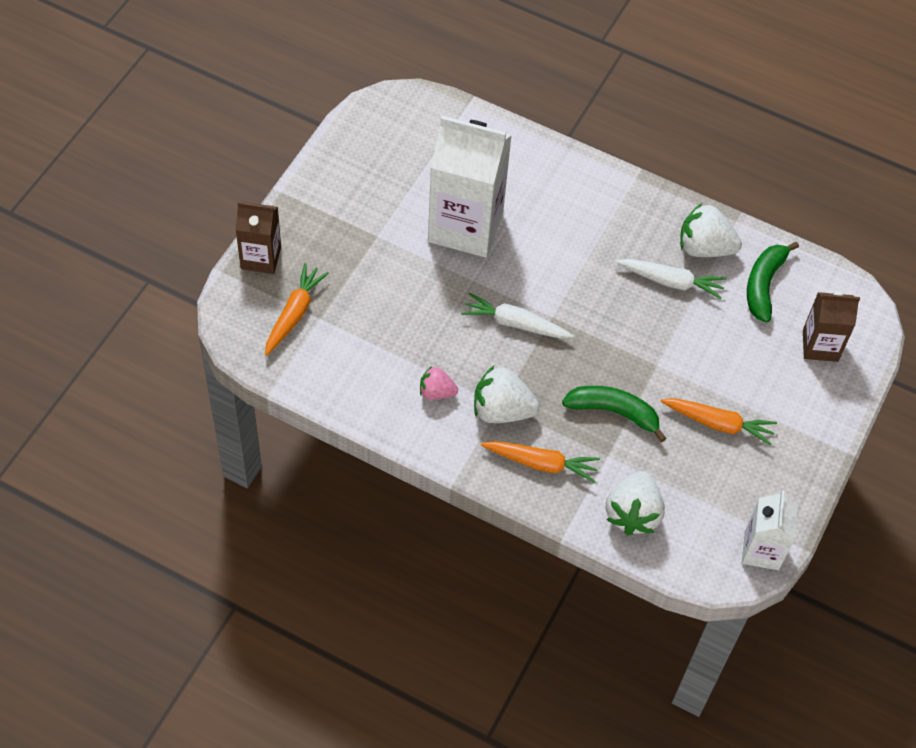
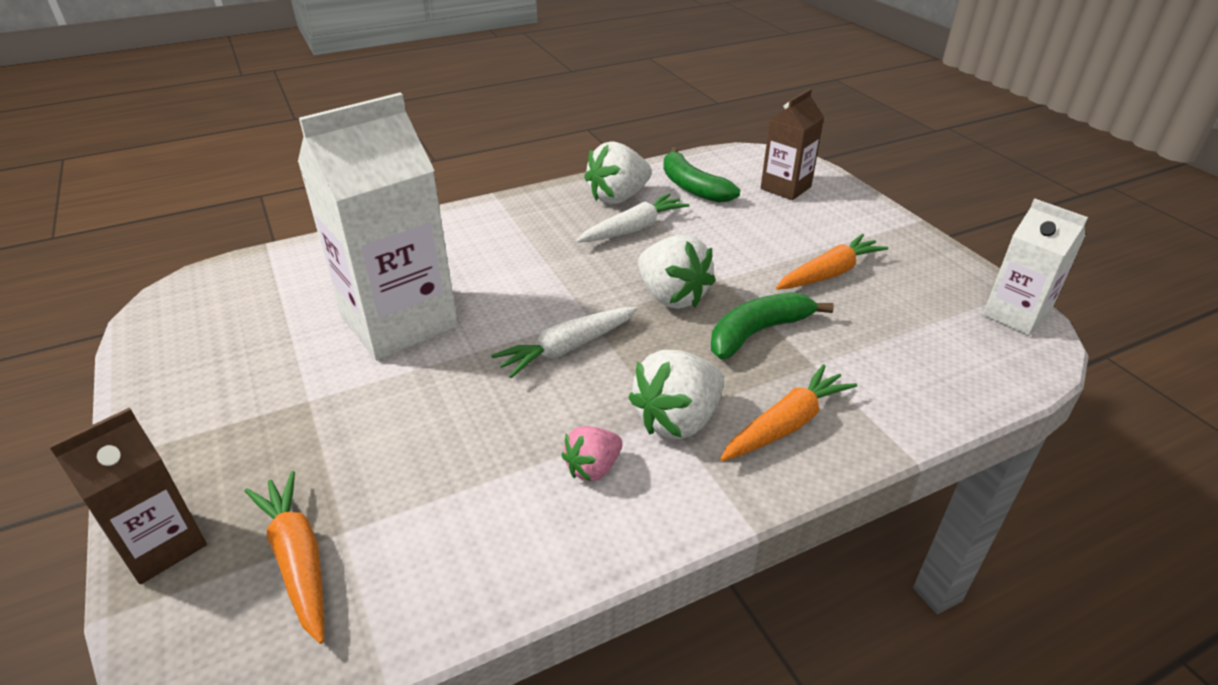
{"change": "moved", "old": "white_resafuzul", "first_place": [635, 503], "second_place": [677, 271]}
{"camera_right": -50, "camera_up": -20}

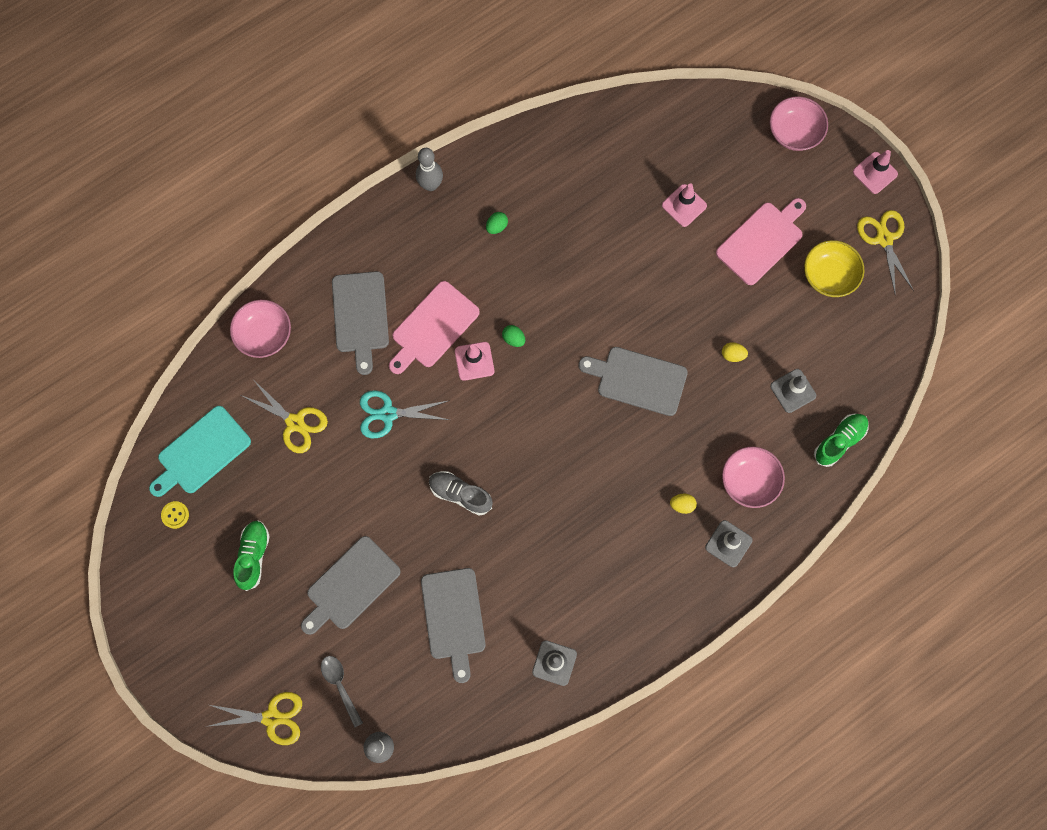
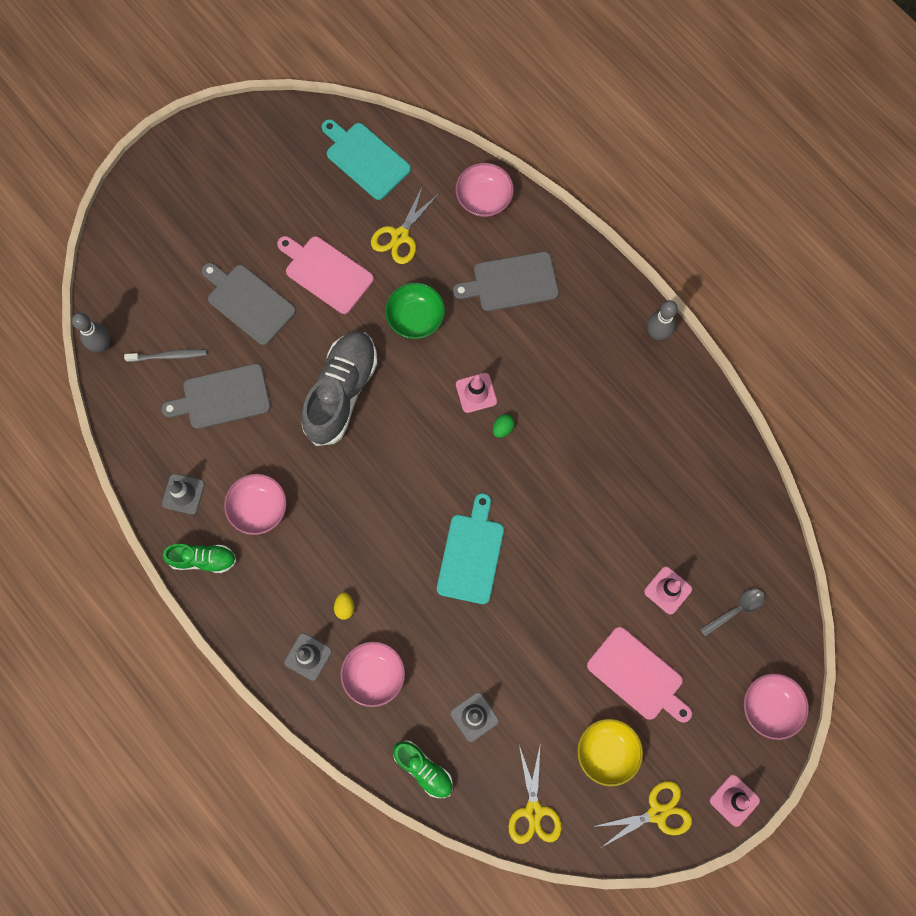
{"change": "removed", "old": "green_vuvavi", "first_place": [497, 223]}
{"change": "moved", "old": "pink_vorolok", "first_place": [434, 327], "second_place": [325, 275]}
{"change": "removed", "old": "yellow_vuvavi", "first_place": [735, 352]}
{"change": "recoloured", "old": "grey_vorolok", "new": "turquoise_vorolok", "first_place": [633, 381], "second_place": [470, 548]}
{"change": "replaced", "old": "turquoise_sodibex", "new": "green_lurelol", "first_place": [405, 414], "second_place": [415, 311]}
{"change": "resized", "old": "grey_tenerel", "first_place": [461, 493], "second_place": [339, 388], "factor": 1.83}
{"change": "removed", "old": "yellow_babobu", "first_place": [175, 515]}
{"change": "moved", "old": "green_tenerel", "first_place": [251, 555], "second_place": [199, 558]}
{"change": "moved", "old": "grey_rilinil", "first_place": [342, 692], "second_place": [732, 613]}
{"change": "moved", "old": "yellow_sodibex", "first_place": [254, 718], "second_place": [535, 794]}
{"change": "added", "new": "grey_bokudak", "second_place": [165, 355]}
{"change": "added", "new": "pink_lurelol", "second_place": [255, 504]}
{"camera_right": 85, "camera_up": 0}

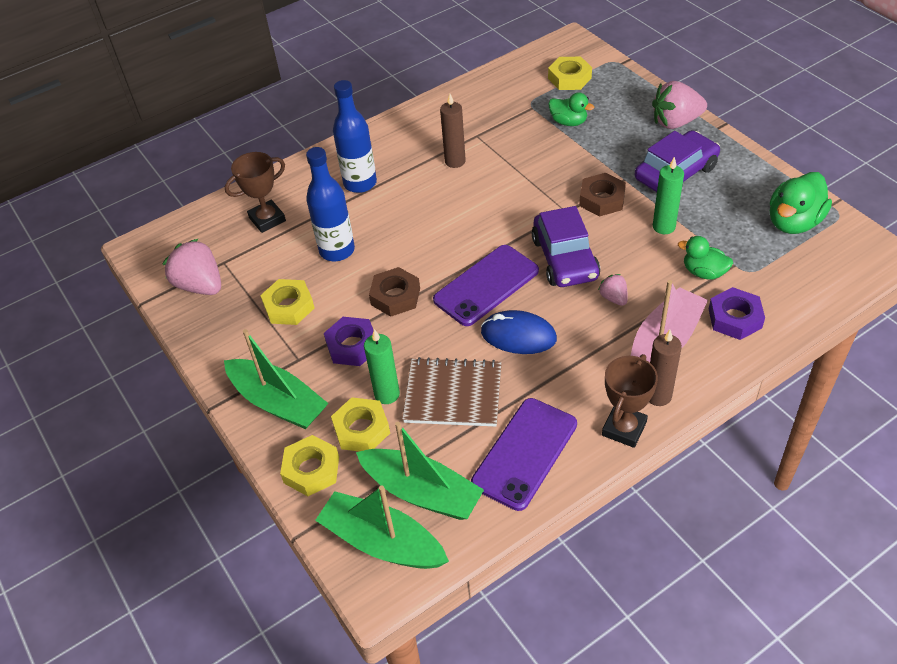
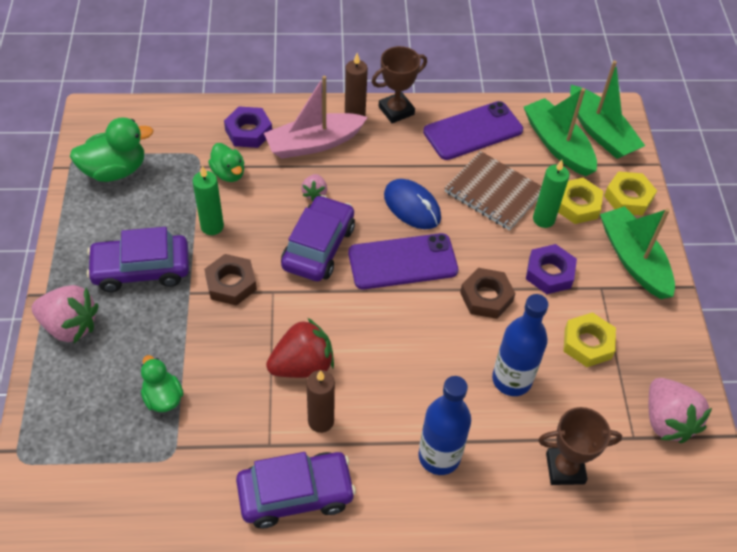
{"change": "removed", "old": "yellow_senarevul", "first_place": [570, 73]}
{"change": "added", "new": "red_resafuzul", "second_place": [300, 348]}
{"change": "added", "new": "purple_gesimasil", "second_place": [296, 490]}
{"camera_right": -155, "camera_up": 5}

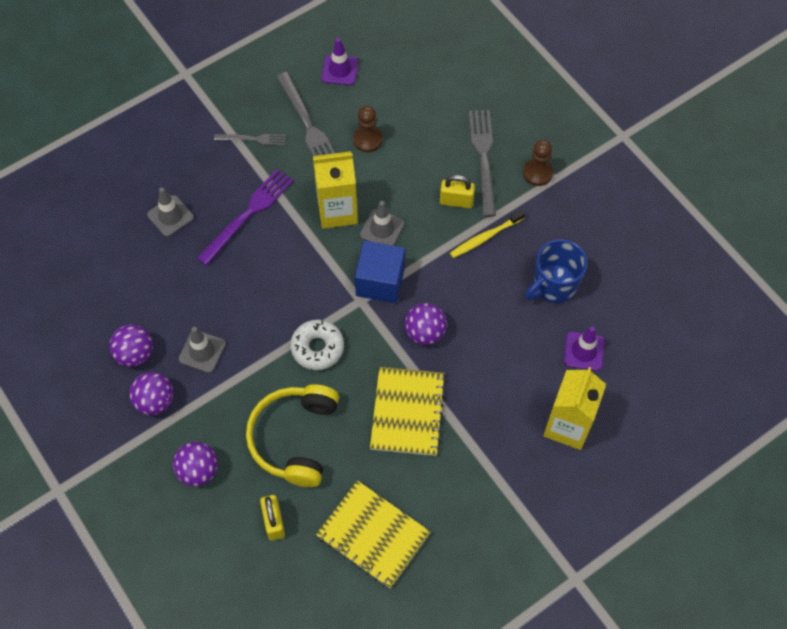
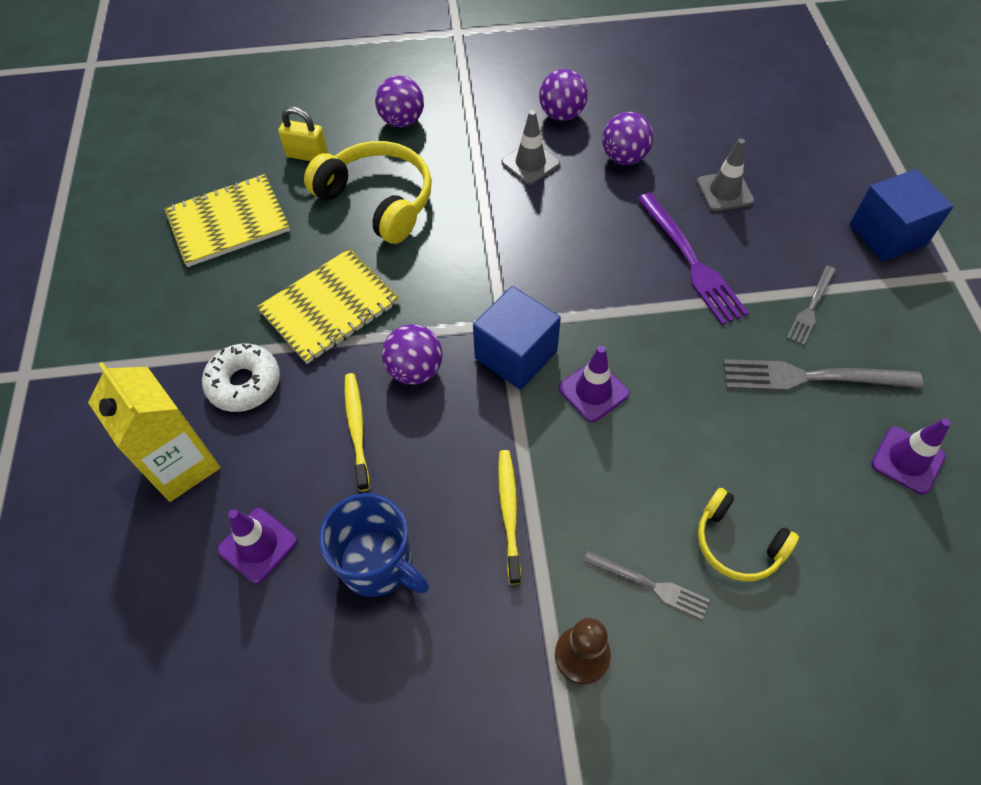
{"change": "removed", "old": "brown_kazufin", "first_place": [368, 129]}
{"change": "resized", "old": "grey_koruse", "first_place": [482, 163], "second_place": [647, 585], "factor": 0.58}
{"change": "removed", "old": "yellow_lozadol", "first_place": [335, 190]}
{"change": "removed", "old": "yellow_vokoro", "first_place": [457, 191]}
{"change": "recoloured", "old": "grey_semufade", "new": "purple_semufade", "first_place": [382, 223], "second_place": [594, 384]}
{"change": "turned", "old": "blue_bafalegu", "first_place": [556, 271], "second_place": [374, 545], "degrees": 135}
{"change": "moved", "old": "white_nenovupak", "first_place": [317, 345], "second_place": [241, 378]}
{"change": "turned", "old": "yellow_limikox", "first_place": [408, 411], "second_place": [328, 306], "degrees": -75}
{"change": "moved", "old": "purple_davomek", "first_place": [151, 393], "second_place": [628, 138]}
{"change": "added", "new": "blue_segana", "second_place": [902, 215]}
{"change": "added", "new": "yellow_bokudak", "second_place": [357, 432]}
{"change": "added", "new": "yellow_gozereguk", "second_place": [748, 534]}
{"camera_right": 120, "camera_up": -5}

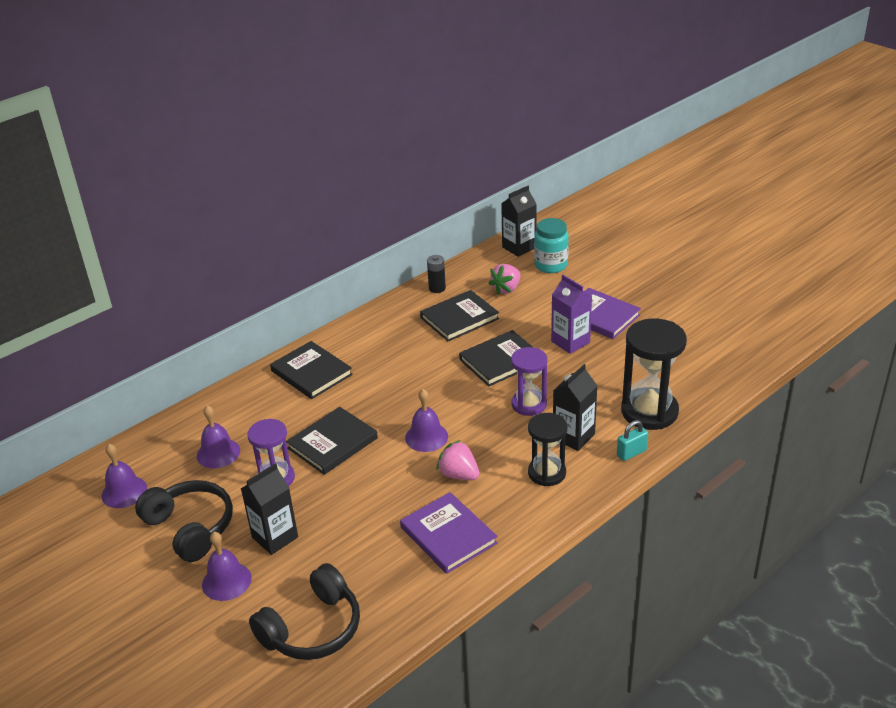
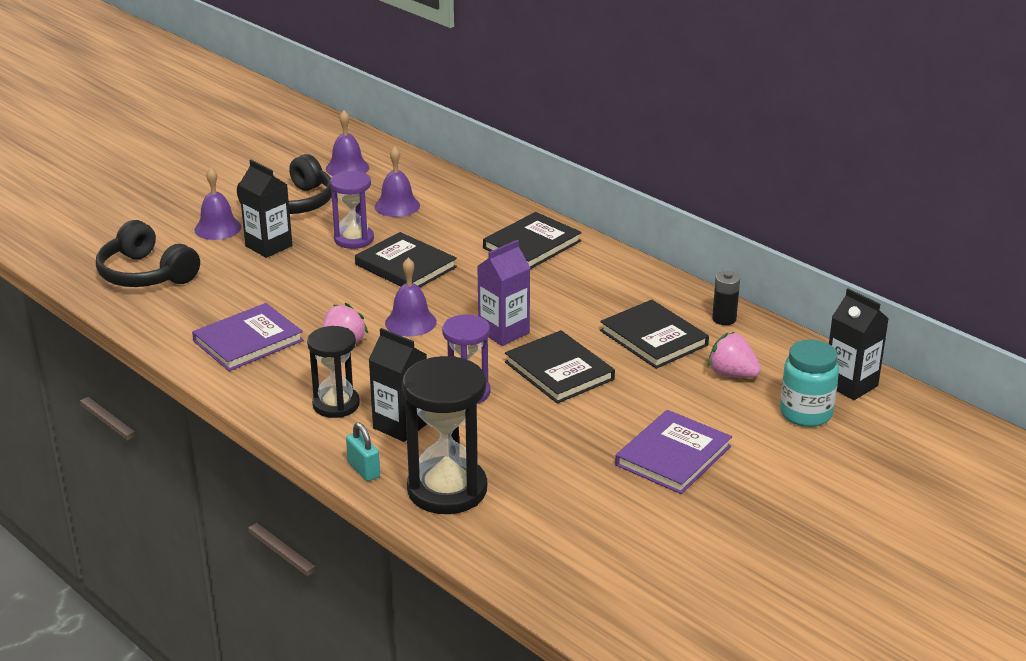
{"change": "moved", "old": "purple_lozadol", "first_place": [571, 314], "second_place": [503, 293]}
{"camera_right": 85, "camera_up": -5}

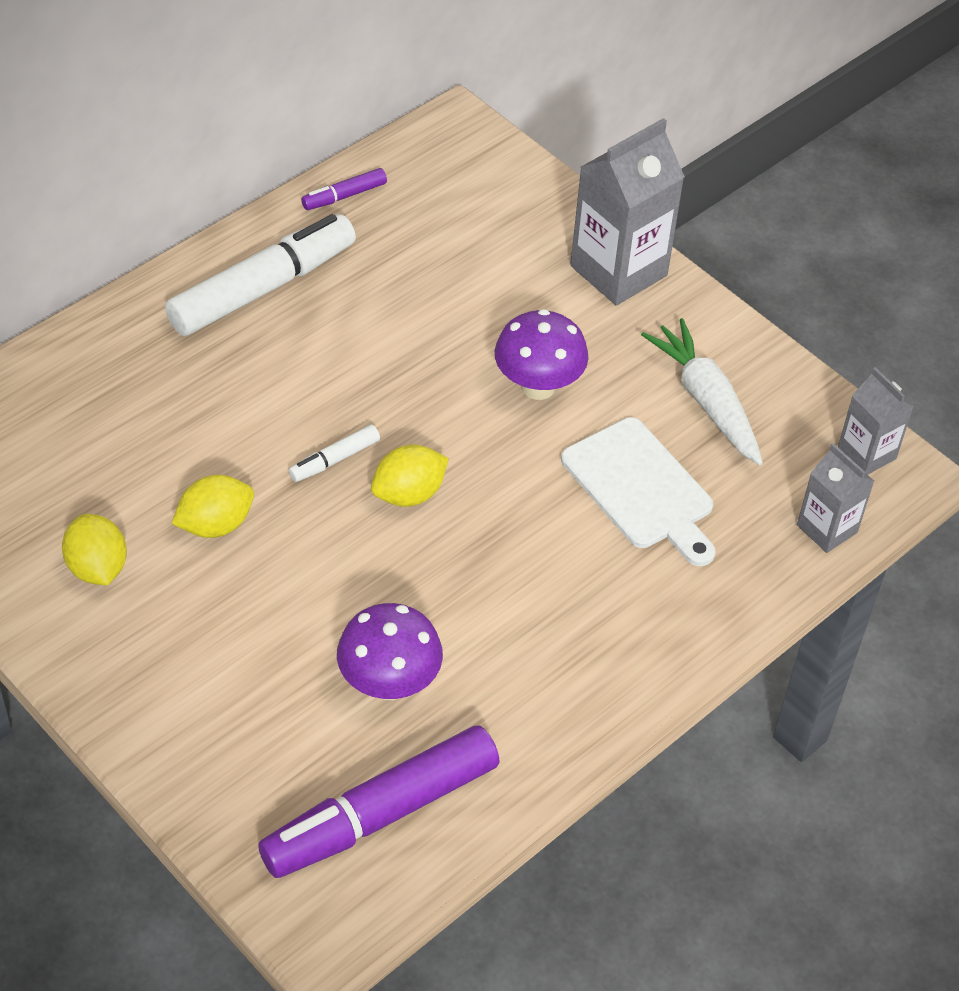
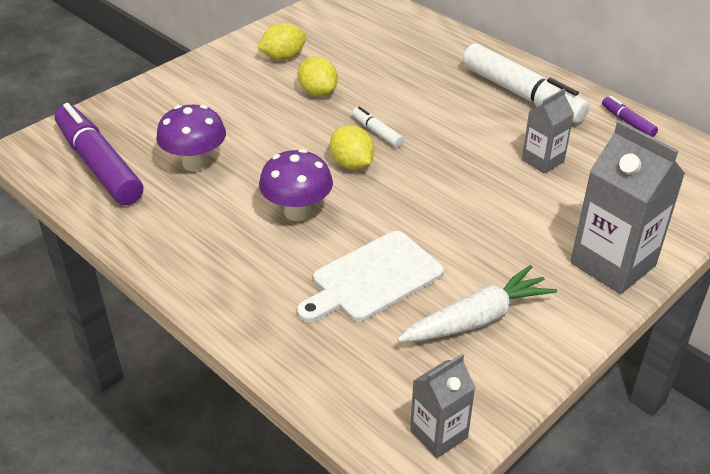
{"change": "moved", "old": "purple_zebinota", "first_place": [542, 354], "second_place": [296, 185]}
{"change": "moved", "old": "grey_lozadol", "first_place": [835, 498], "second_place": [548, 131]}
{"camera_right": 90, "camera_up": -10}

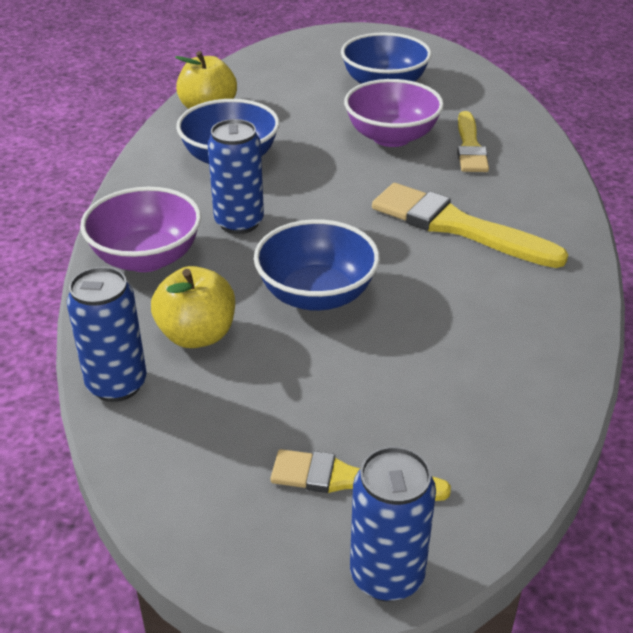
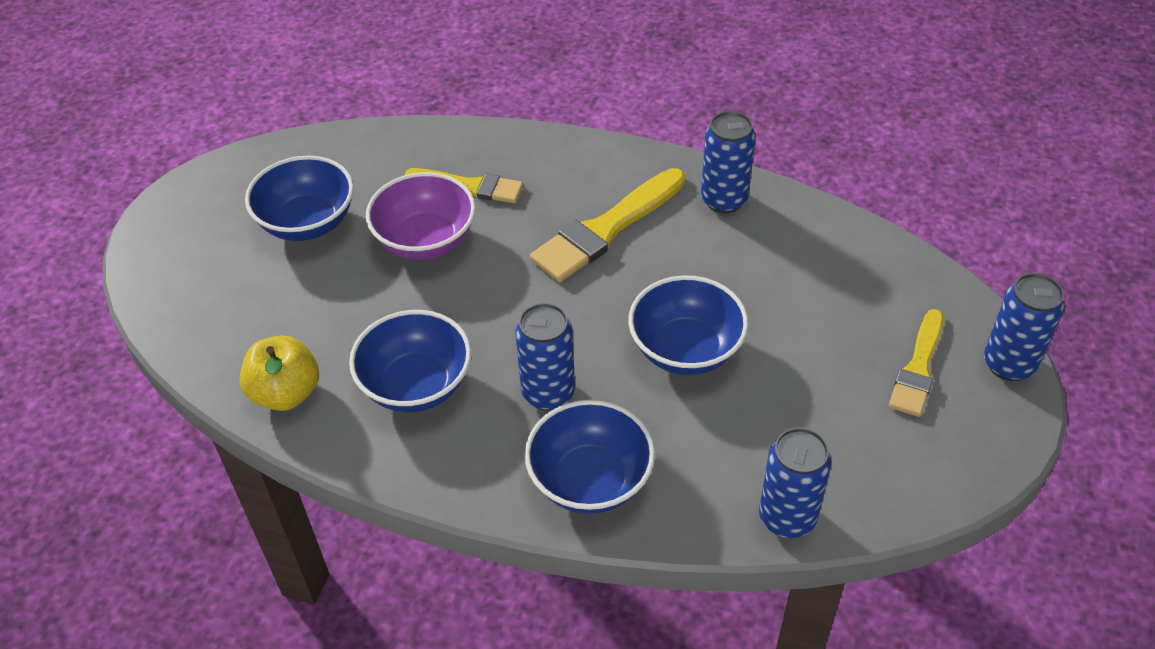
{"change": "recoloured", "old": "purple_lurelol", "new": "blue_lurelol", "first_place": [140, 229], "second_place": [590, 457]}
{"change": "removed", "old": "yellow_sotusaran", "first_place": [193, 307]}
{"change": "added", "new": "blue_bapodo", "second_place": [728, 162]}
{"camera_right": -75, "camera_up": 10}

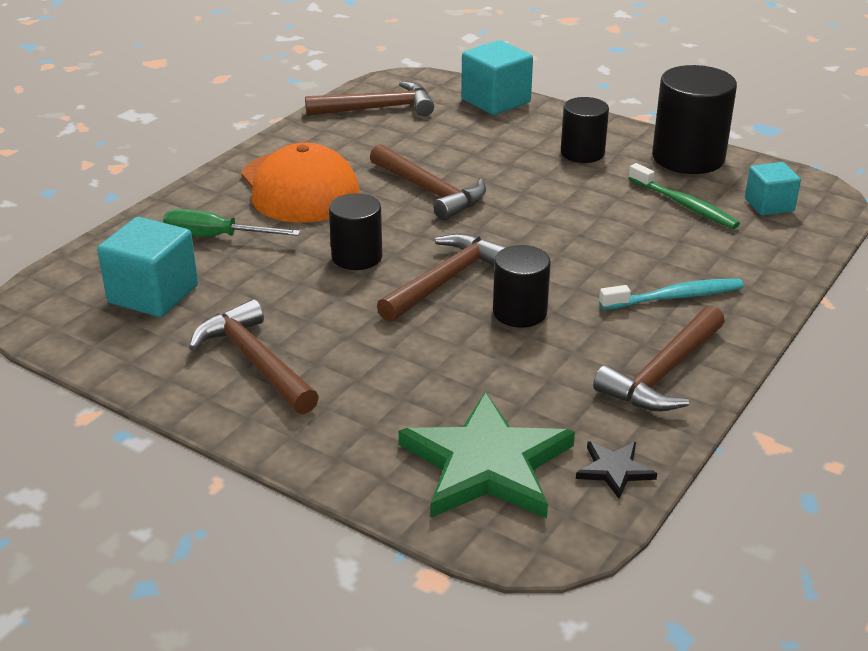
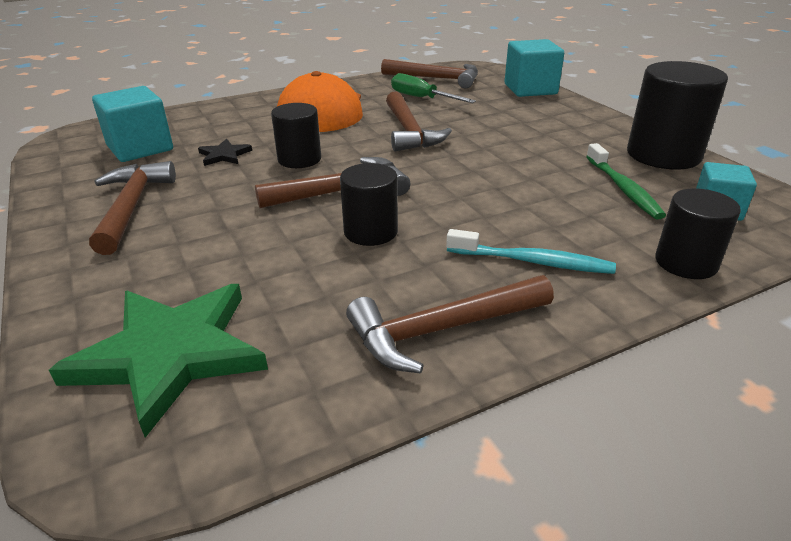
{"change": "moved", "old": "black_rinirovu", "first_place": [585, 130], "second_place": [698, 233]}
{"change": "moved", "old": "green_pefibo", "first_place": [232, 223], "second_place": [433, 88]}
{"change": "moved", "old": "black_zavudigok", "first_place": [616, 470], "second_place": [225, 152]}
{"camera_right": 30, "camera_up": 0}

